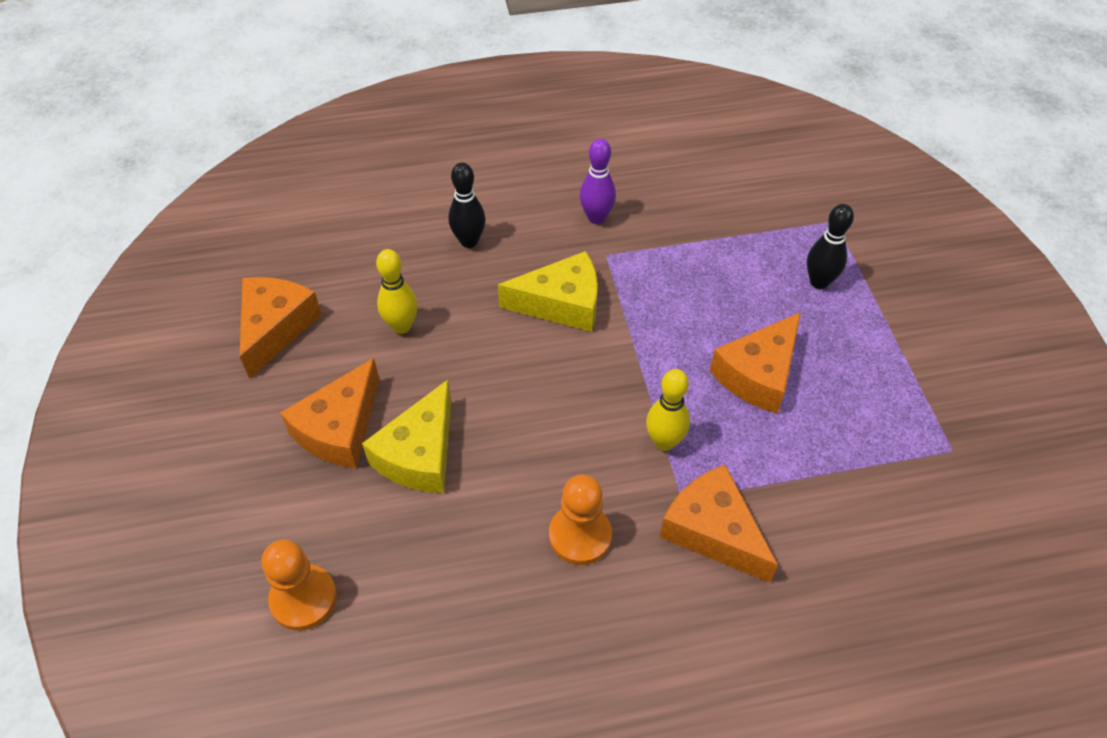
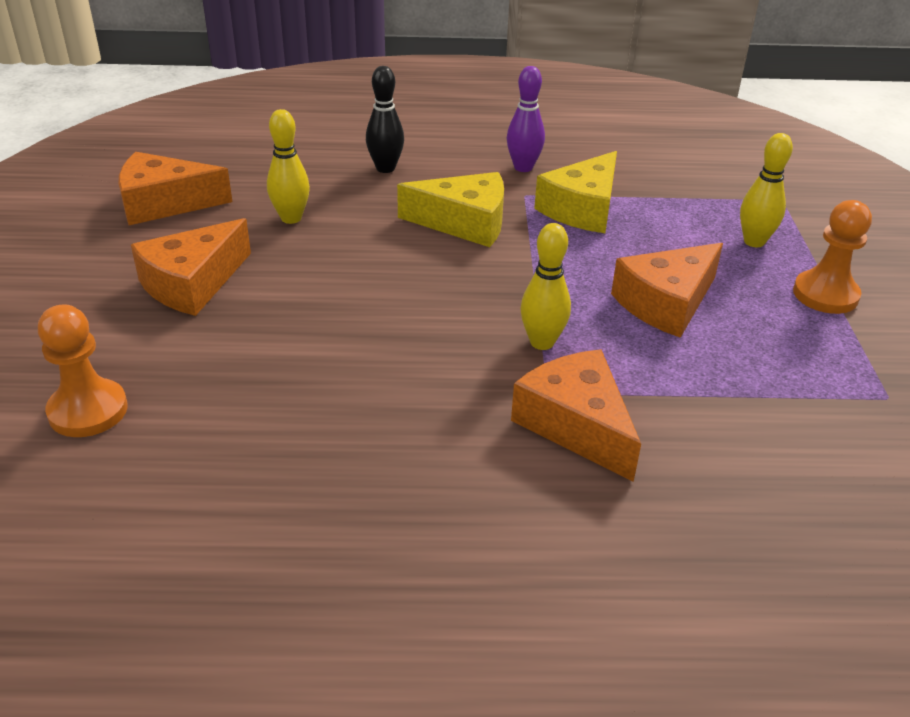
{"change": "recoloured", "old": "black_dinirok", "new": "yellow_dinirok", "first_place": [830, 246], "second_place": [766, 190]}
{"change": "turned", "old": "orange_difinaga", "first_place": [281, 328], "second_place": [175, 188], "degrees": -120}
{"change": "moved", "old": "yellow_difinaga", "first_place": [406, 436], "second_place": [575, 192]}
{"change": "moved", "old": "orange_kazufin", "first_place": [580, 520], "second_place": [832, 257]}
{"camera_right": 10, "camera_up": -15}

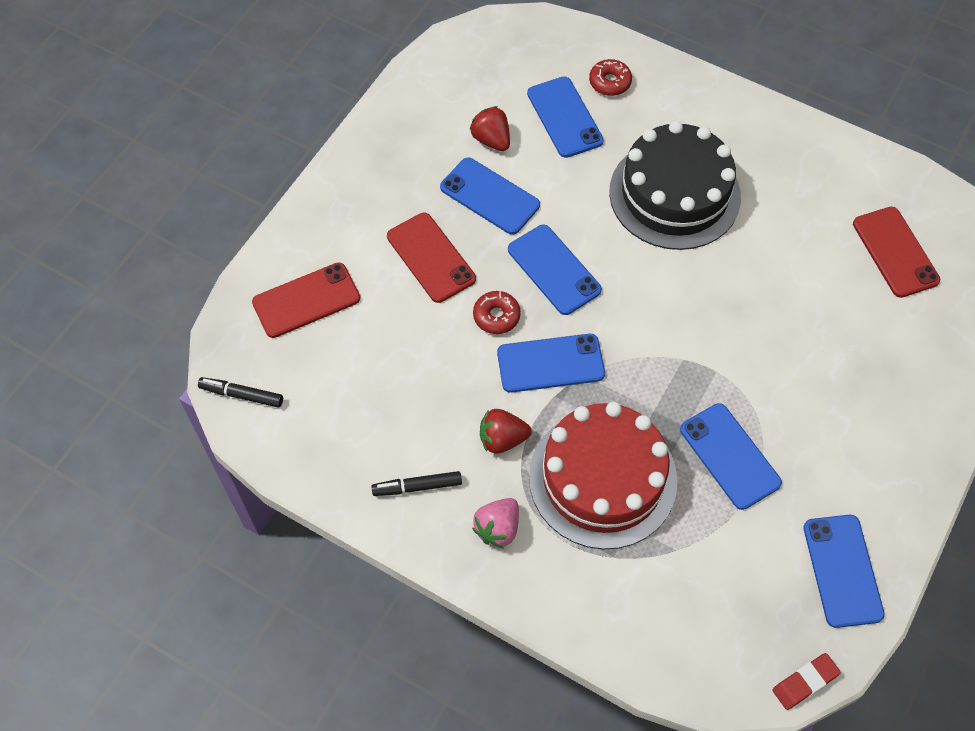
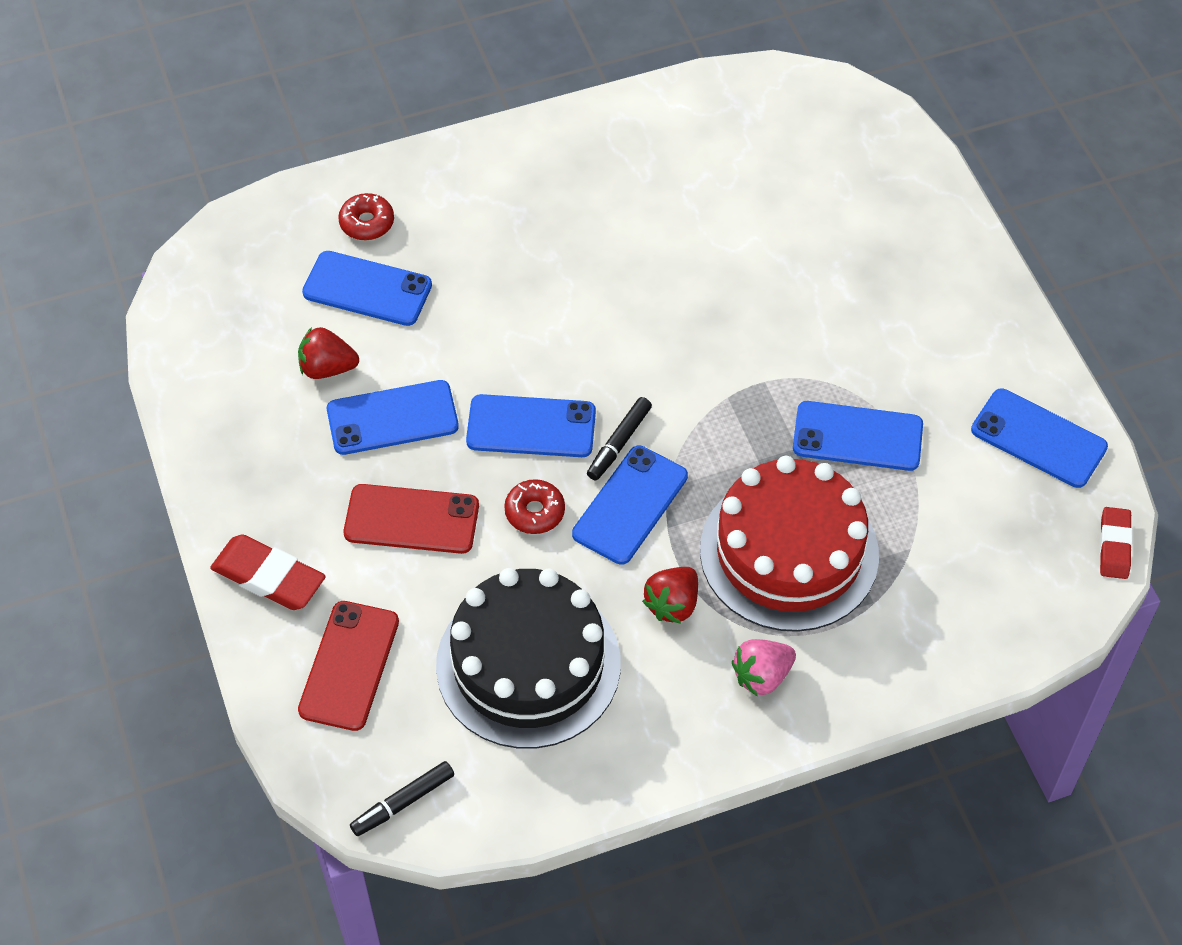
{"change": "moved", "old": "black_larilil", "first_place": [675, 185], "second_place": [528, 658]}
{"change": "removed", "old": "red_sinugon", "first_place": [896, 252]}
{"change": "moved", "old": "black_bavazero", "first_place": [416, 483], "second_place": [619, 438]}
{"change": "turned", "old": "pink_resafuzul", "first_place": [495, 523], "second_place": [764, 668], "degrees": 75}
{"change": "added", "new": "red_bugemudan", "second_place": [268, 572]}
{"camera_right": -50, "camera_up": -5}

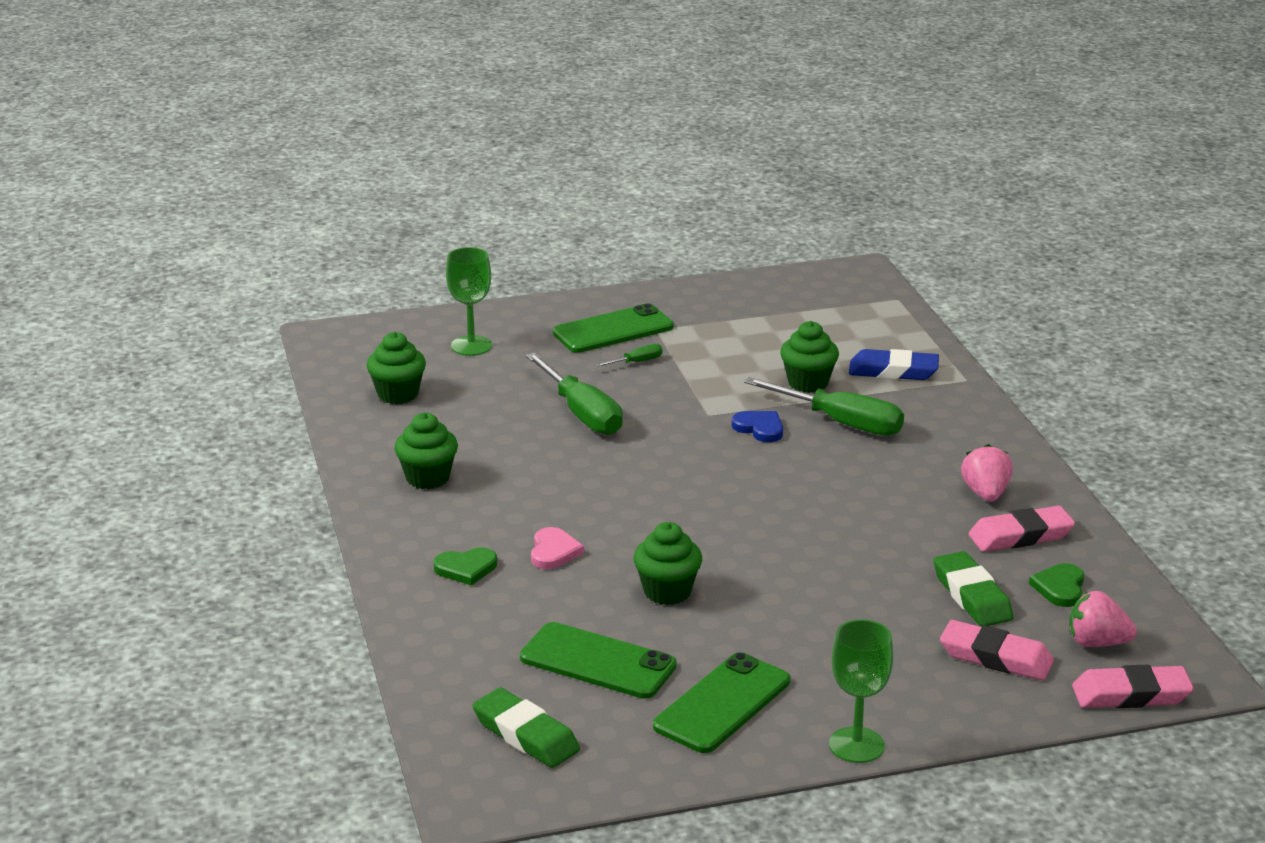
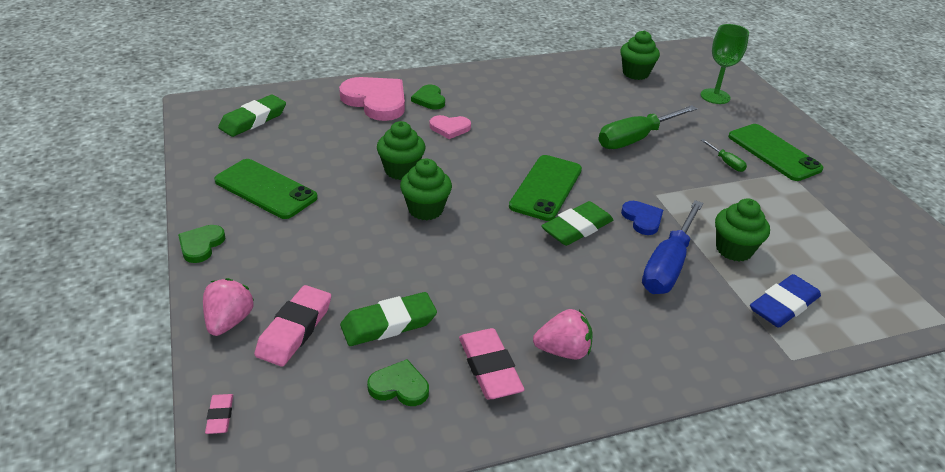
{"change": "turned", "old": "blue_bugemudan", "first_place": [894, 364], "second_place": [785, 301], "degrees": 45}
{"change": "recoloured", "old": "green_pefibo", "new": "blue_pefibo", "first_place": [824, 406], "second_place": [672, 247]}
{"change": "turned", "old": "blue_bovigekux", "first_place": [757, 426], "second_place": [642, 218], "degrees": -60}
{"change": "moved", "old": "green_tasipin", "first_place": [426, 450], "second_place": [426, 189]}
{"change": "moved", "old": "pink_resafuzul", "first_place": [1103, 619], "second_place": [228, 307]}
{"change": "replaced", "old": "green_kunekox", "new": "green_bovigekux", "first_place": [861, 691], "second_place": [201, 244]}
{"change": "moved", "old": "green_sinugon", "first_place": [598, 660], "second_place": [545, 188]}
{"change": "resized", "old": "pink_bugemudan", "first_place": [1133, 686], "second_place": [219, 414], "factor": 0.51}
{"change": "added", "new": "pink_bovigekux", "second_place": [372, 99]}
{"change": "added", "new": "green_bugemudan", "second_place": [577, 223]}
{"camera_right": 85, "camera_up": 10}

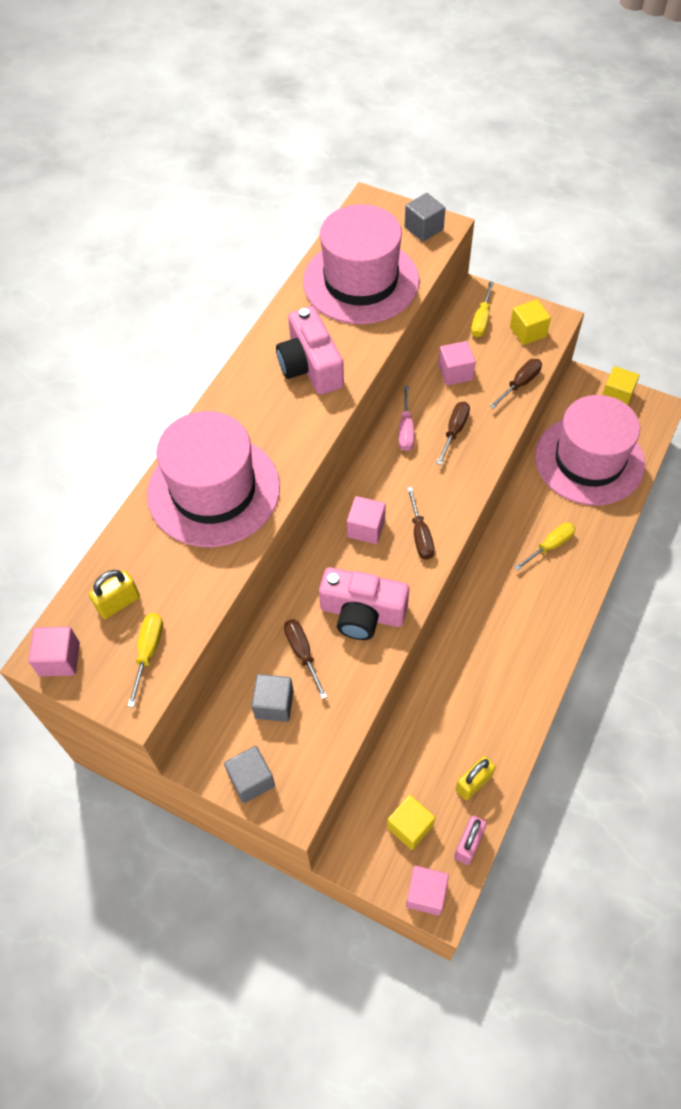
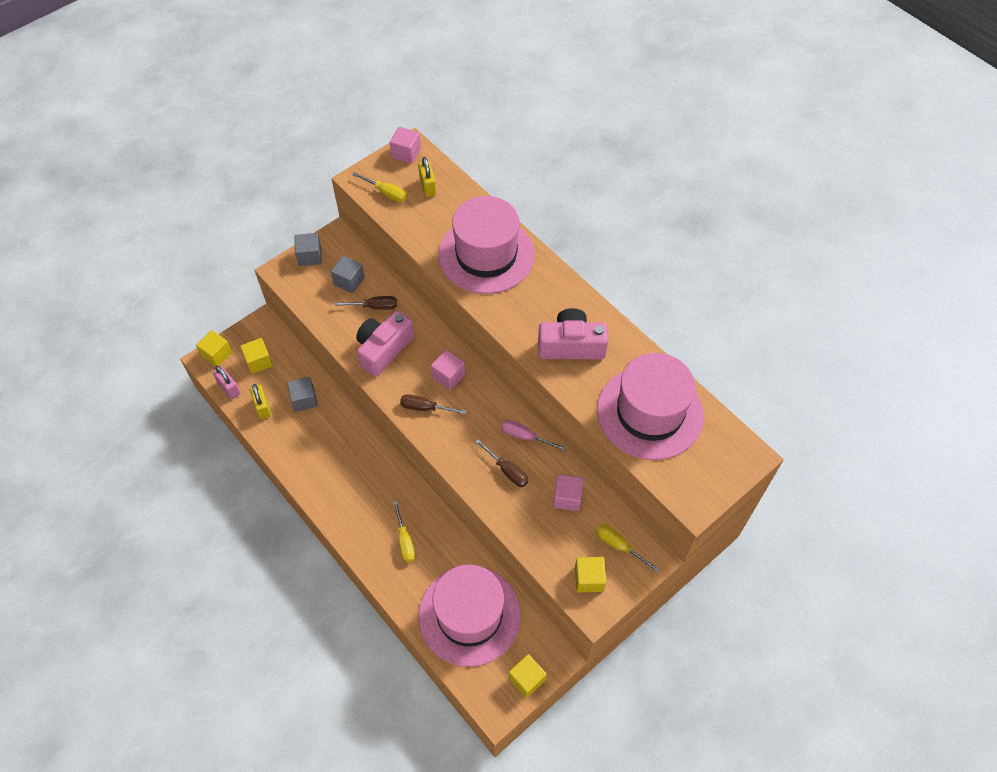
{"change": "moved", "old": "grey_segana", "first_place": [425, 217], "second_place": [302, 394]}
{"change": "removed", "old": "brown_pefibo", "first_place": [516, 384]}
{"change": "recoloured", "old": "pink_segana", "new": "yellow_segana", "first_place": [427, 891], "second_place": [214, 348]}
{"camera_right": 110, "camera_up": 0}

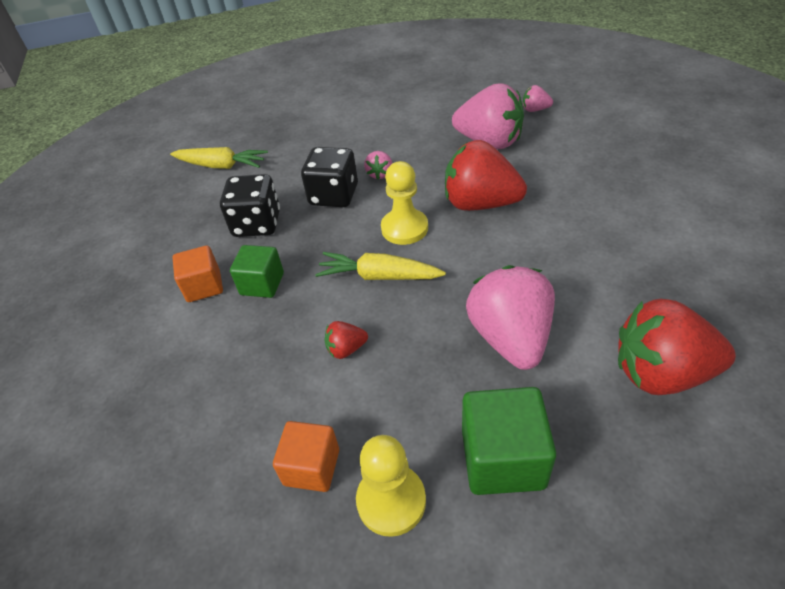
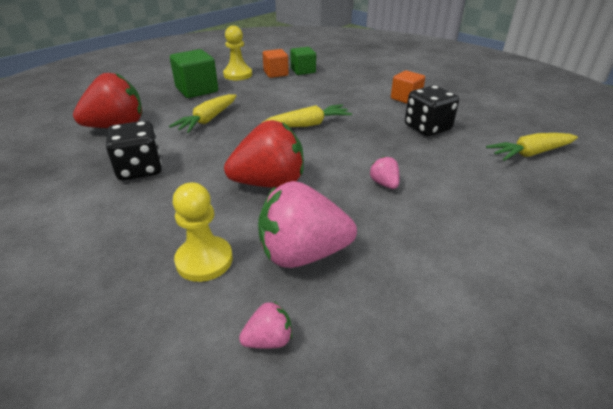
{"change": "moved", "old": "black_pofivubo", "first_place": [329, 177], "second_place": [134, 151]}
{"change": "moved", "old": "yellow_kazufin", "first_place": [404, 203], "second_place": [203, 232]}
{"change": "moved", "old": "green_segana", "first_place": [257, 271], "second_place": [303, 61]}
{"change": "replaced", "old": "pink_resafuzul", "new": "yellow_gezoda", "first_place": [510, 317], "second_place": [203, 113]}
{"change": "removed", "old": "red_resafuzul", "first_place": [346, 340]}
{"camera_right": 145, "camera_up": -10}

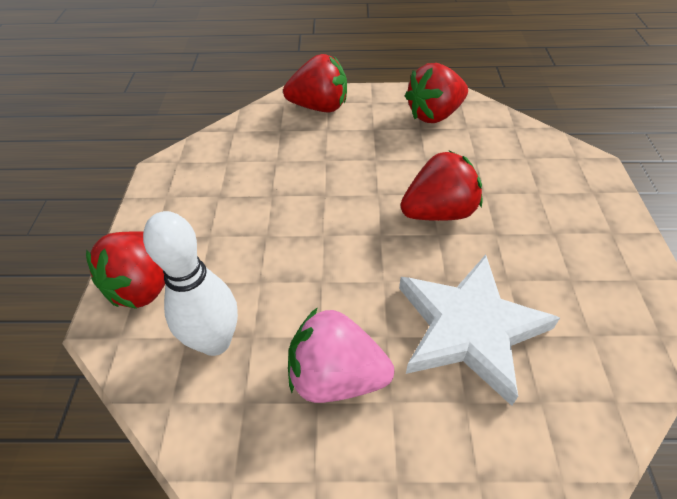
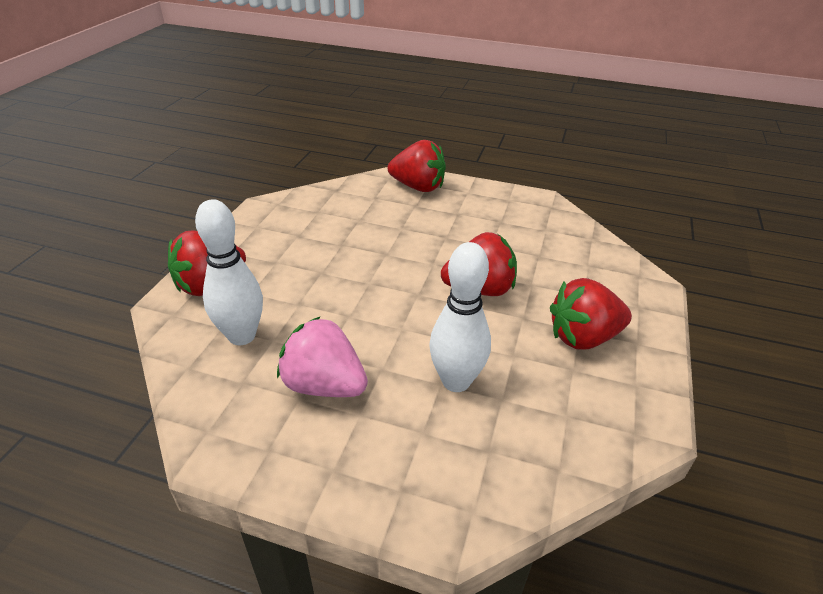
{"change": "moved", "old": "red_resafuzul", "first_place": [436, 93], "second_place": [591, 313]}
{"change": "replaced", "old": "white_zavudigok", "new": "white_dinirok", "first_place": [479, 330], "second_place": [460, 317]}
{"camera_right": 15, "camera_up": -10}

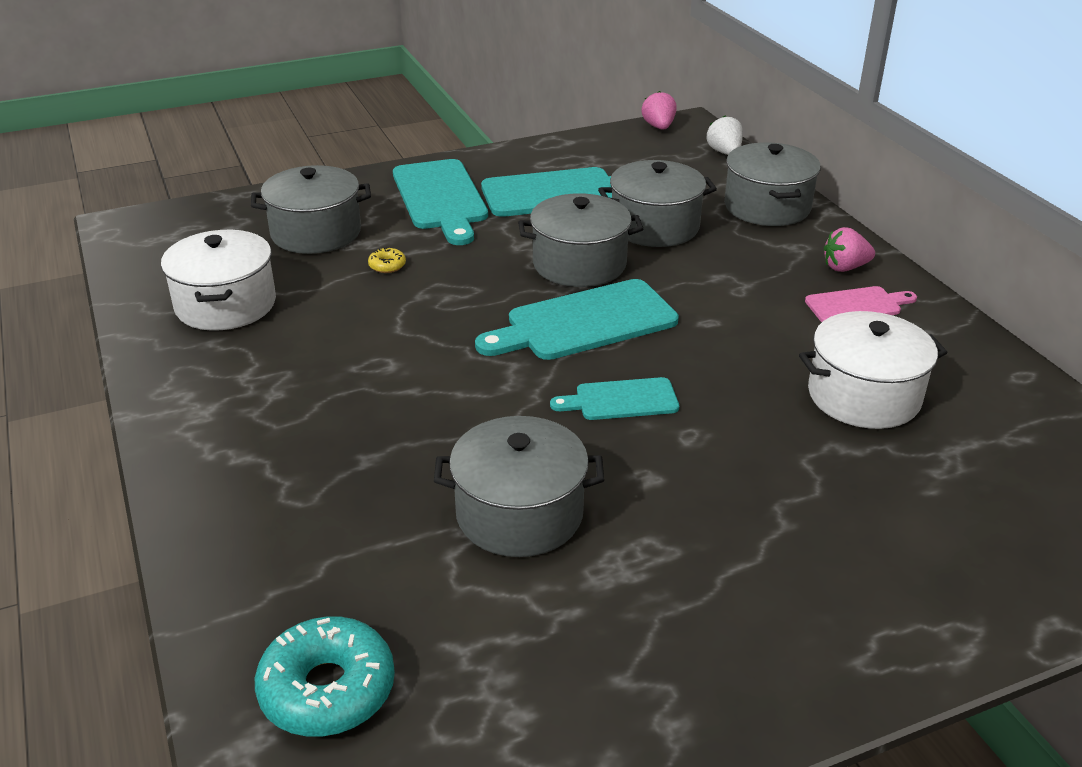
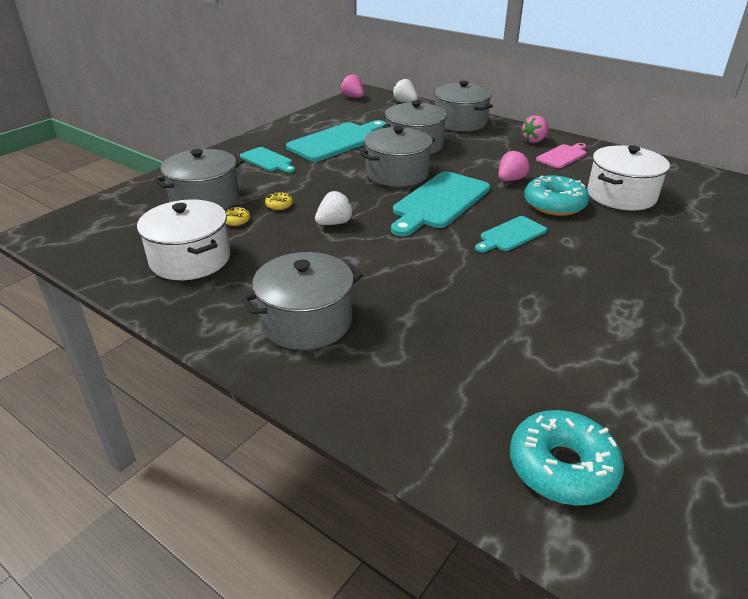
{"change": "resized", "old": "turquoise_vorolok", "first_place": [440, 202], "second_place": [267, 160], "factor": 0.56}
{"change": "moved", "old": "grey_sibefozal", "first_place": [519, 486], "second_place": [302, 301]}
{"change": "added", "new": "pink_resafuzul", "second_place": [513, 165]}
{"change": "added", "new": "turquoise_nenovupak", "second_place": [556, 195]}
{"change": "added", "new": "white_resafuzul", "second_place": [334, 208]}
{"change": "added", "new": "yellow_nenovupak", "second_place": [237, 216]}
{"camera_right": -30, "camera_up": 0}

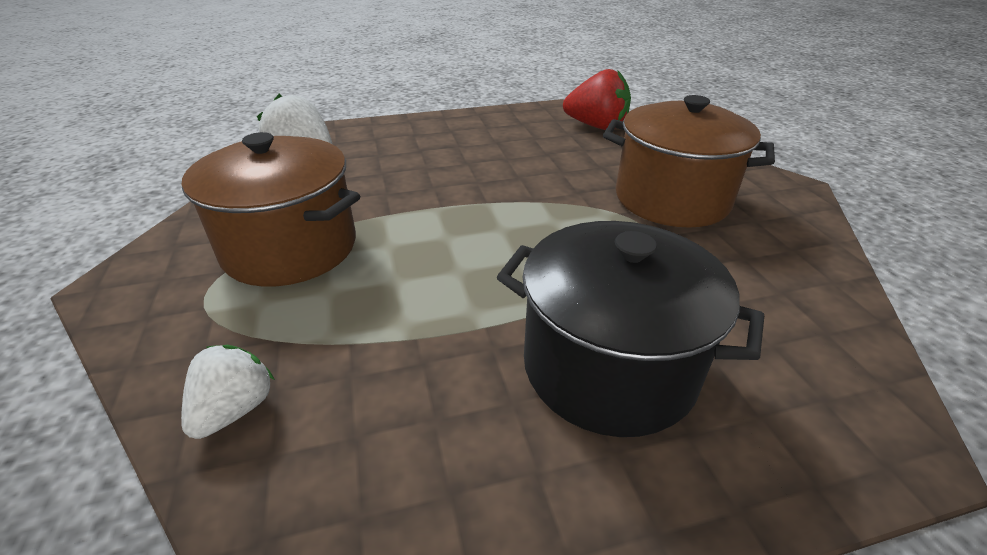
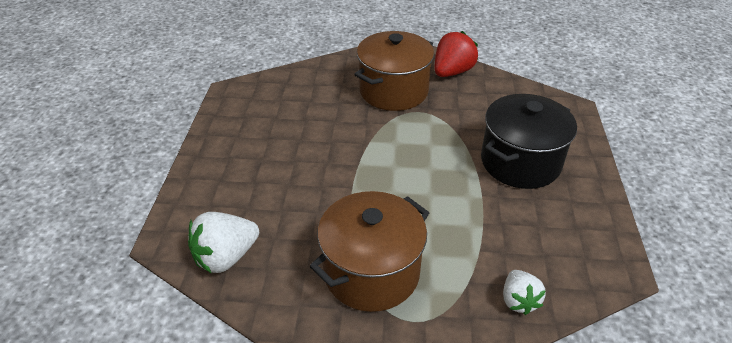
{"change": "moved", "old": "red_resafuzul", "first_place": [597, 99], "second_place": [456, 54]}
{"change": "turned", "old": "white_resafuzul", "first_place": [228, 392], "second_place": [524, 292], "degrees": -135}
{"camera_right": -70, "camera_up": 5}

